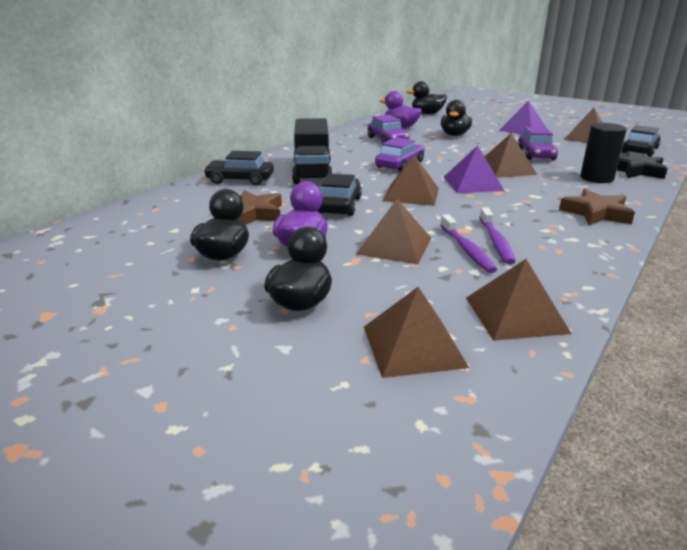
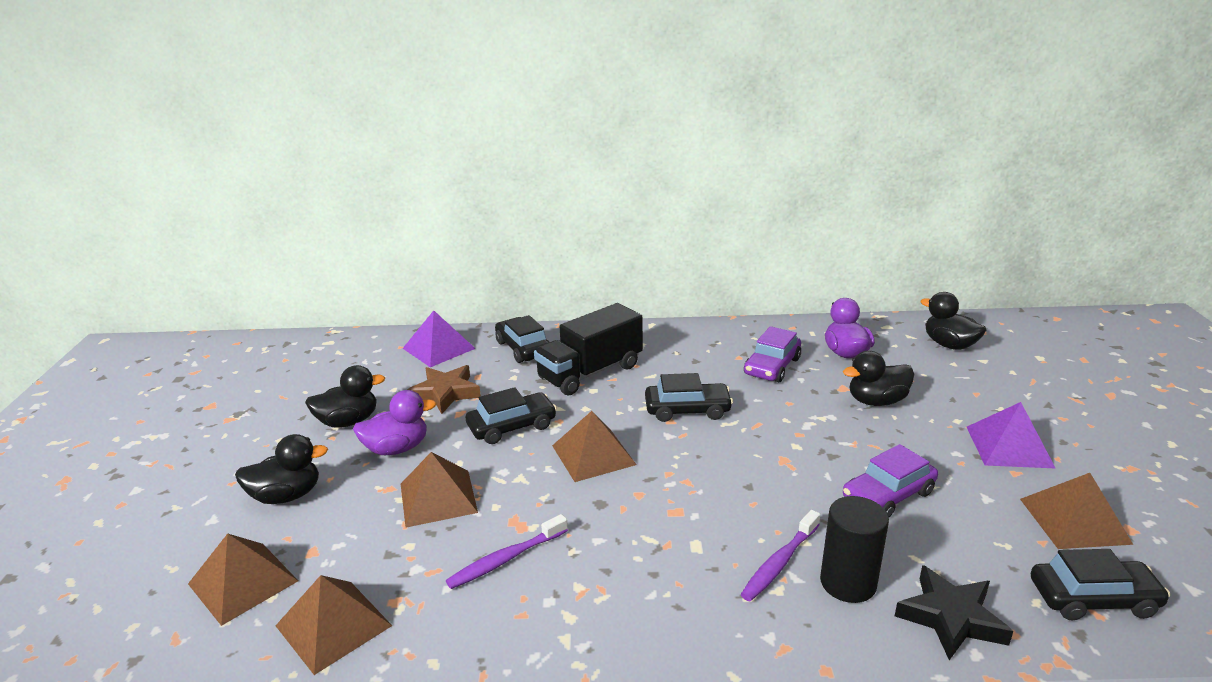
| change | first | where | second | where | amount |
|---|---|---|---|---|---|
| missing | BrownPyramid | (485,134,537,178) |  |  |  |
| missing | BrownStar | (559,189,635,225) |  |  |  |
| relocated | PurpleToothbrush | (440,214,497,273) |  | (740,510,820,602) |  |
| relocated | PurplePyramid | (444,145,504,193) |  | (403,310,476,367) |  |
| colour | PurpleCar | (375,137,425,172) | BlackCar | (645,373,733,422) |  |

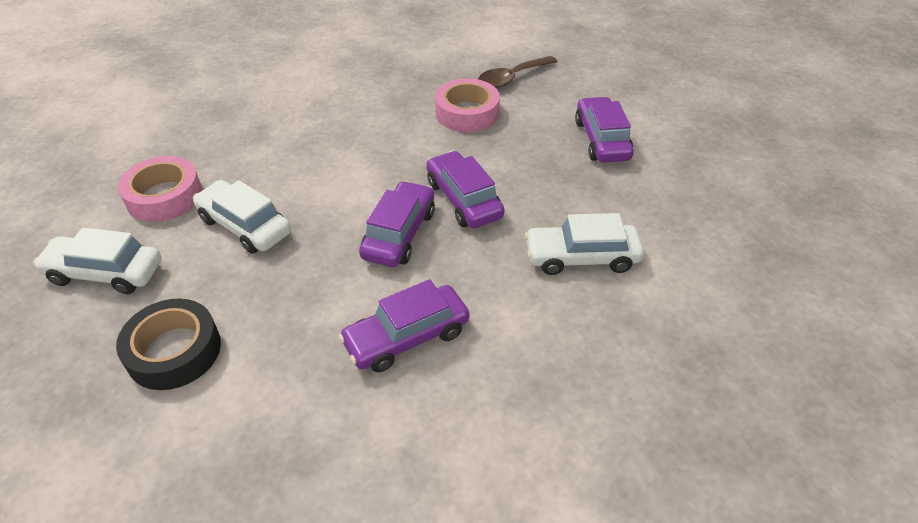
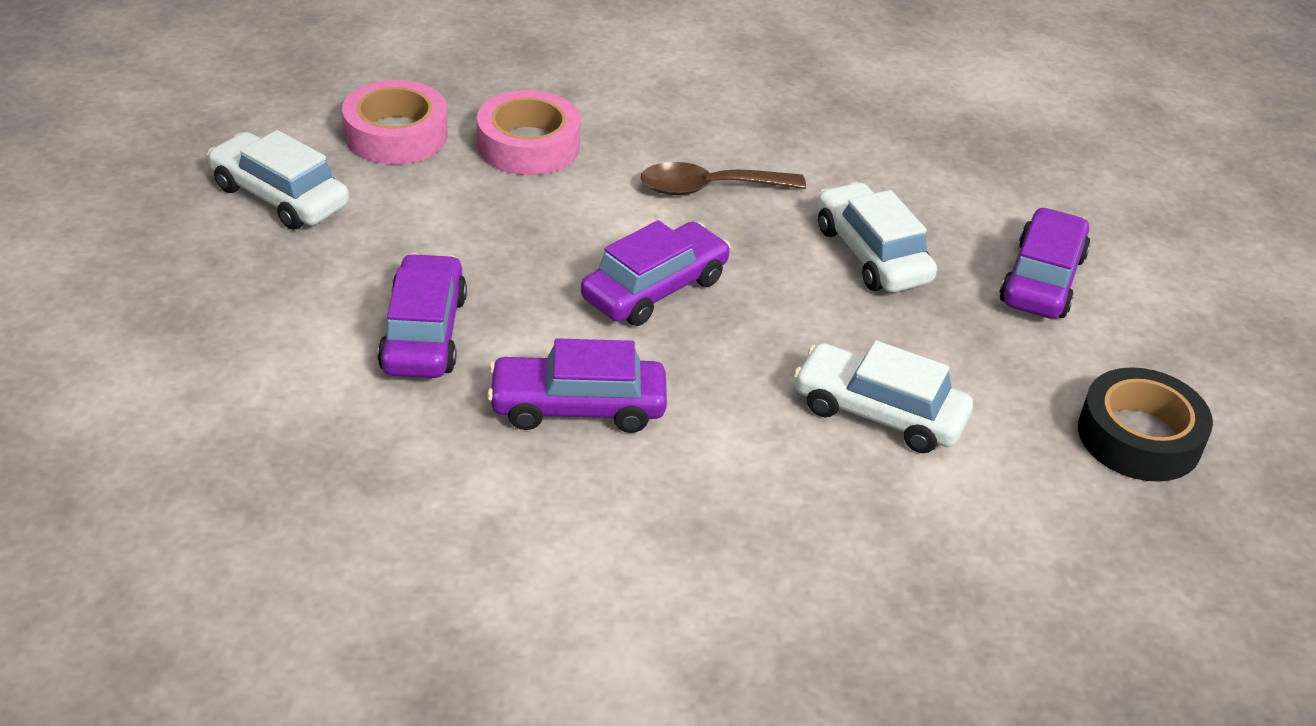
| change | first | where | second | where | amount |
|---|---|---|---|---|---|
| relocated | BlackTape | (116,299,221,390) |  | (1078,367,1213,482) |  |
| relocated | WhiteCar | (193,180,291,254) |  | (817,182,937,292) |  |
| relocated | PurpleCar | (426,151,505,228) |  | (377,253,467,378) |  |
| relocated | PinkTape | (435,78,500,132) |  | (477,90,581,175) |  |
| relocated | BrownSpoon | (478,56,557,88) |  | (641,162,806,195) |  |

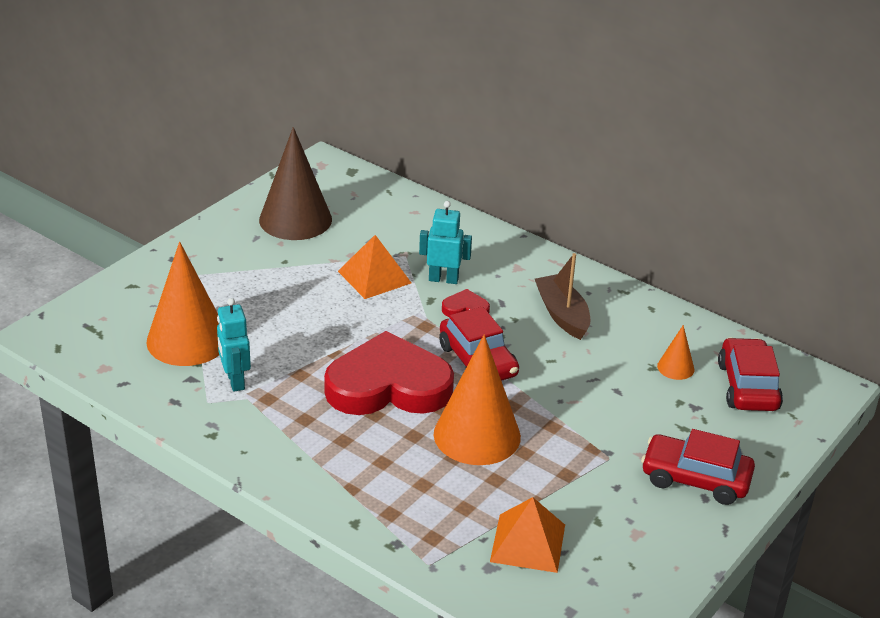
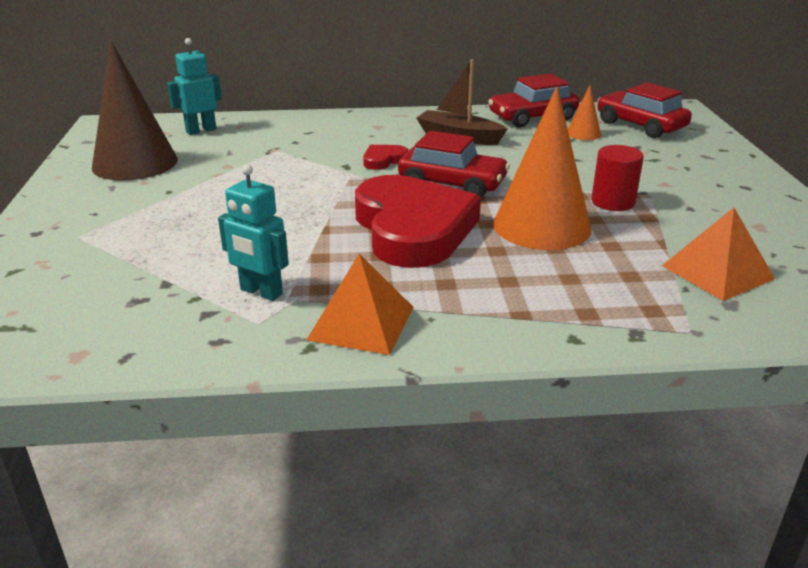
| change | first | where | second | where | amount |
|---|---|---|---|---|---|
| missing | OrangeCone | (146,242,219,366) |  |  |  |
| appeared |  |  | RedCylinder | (591,145,644,211) |  |
| relocated | OrangePyramid | (338,235,411,299) |  | (306,254,414,355) |  |
| relocated | TurquoiseRobot | (419,201,472,284) |  | (167,38,222,135) |  |
| relocated | RedCar | (641,429,755,505) |  | (488,74,579,128) |  |
| spun | RedHeart | (324,331,454,415) |  | (355,175,481,268) | 120 degrees clockwise |

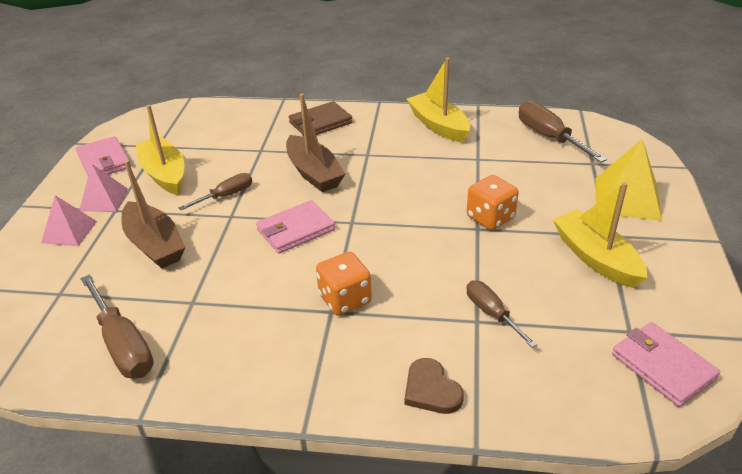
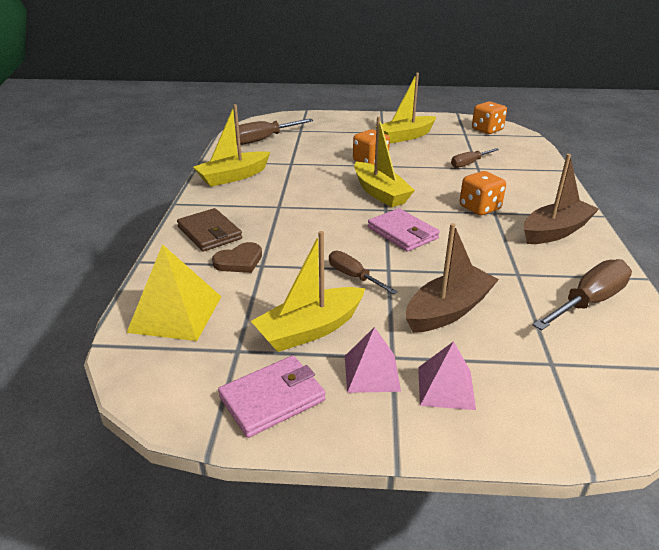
| change | first | where | second | where | amount |
|---|---|---|---|---|---|
| appeared |  |  | YellowBoat | (354,117,415,207) |  |
| relocated | BrownBoat | (286,94,345,192) |  | (524,154,599,244) |  |
| relocated | BrownHeart | (405,358,464,414) |  | (212,242,262,273) |  |
| relocated | YellowPyramid | (595,139,662,221) |  | (127,244,221,341) |  |
| exchanged | PinkWallet | (612,322,720,407) | OrangeDice | (472,101,507,134) |  |

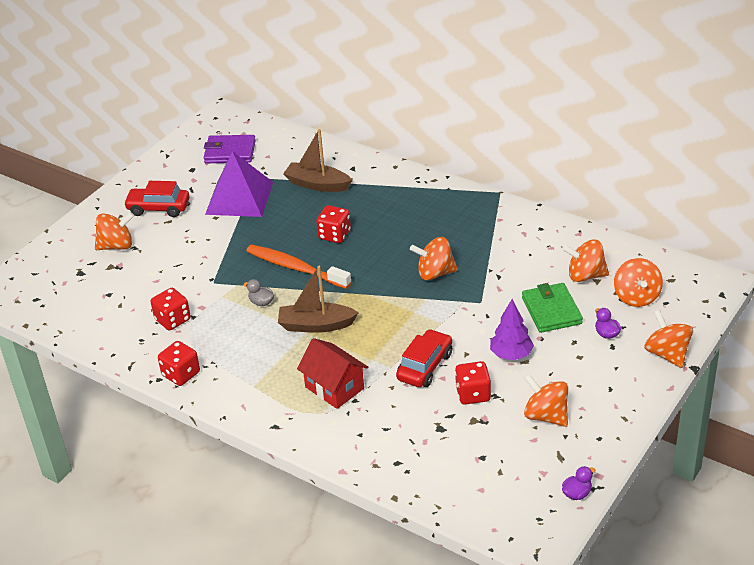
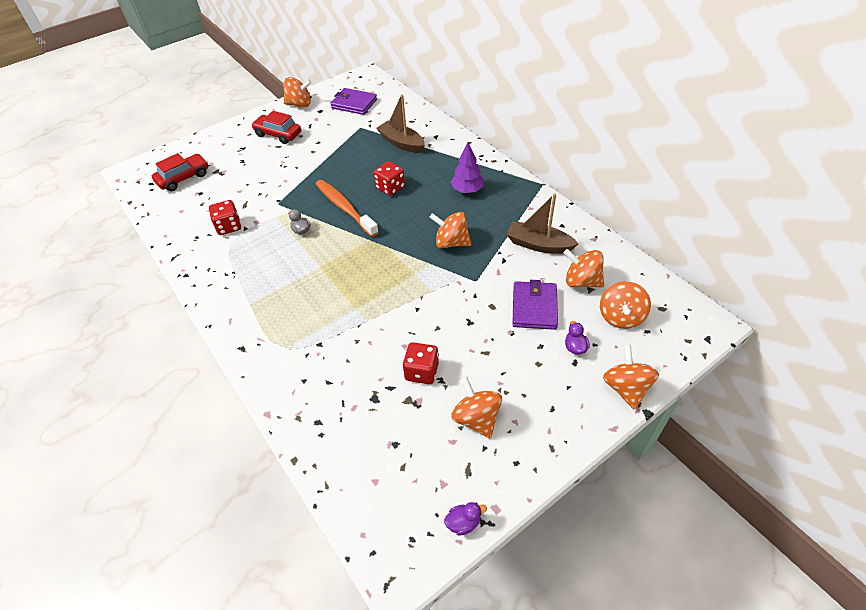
| change | first | where | second | where | amount |
|---|---|---|---|---|---|
| missing | RedDice | (158,341,200,386) |  |  |  |
| missing | PurplePyramid | (205,151,273,217) |  |  |  |
| missing | RedHouse | (297,338,368,409) |  |  |  |
| relocated | OrangeSpinningTop | (95,212,134,250) |  | (283,77,312,108) |  |
| relocated | BrownBoat | (278,266,359,333) |  | (506,193,579,254) |  |
| relocated | RedCar | (396,329,452,387) |  | (152,153,208,191) |  |
| relocated | PurpleTree | (490,299,534,360) |  | (451,143,484,193) |  |
| colour | GreenWallet | (522,283,583,333) | PurpleWallet | (512,280,558,330) |  |

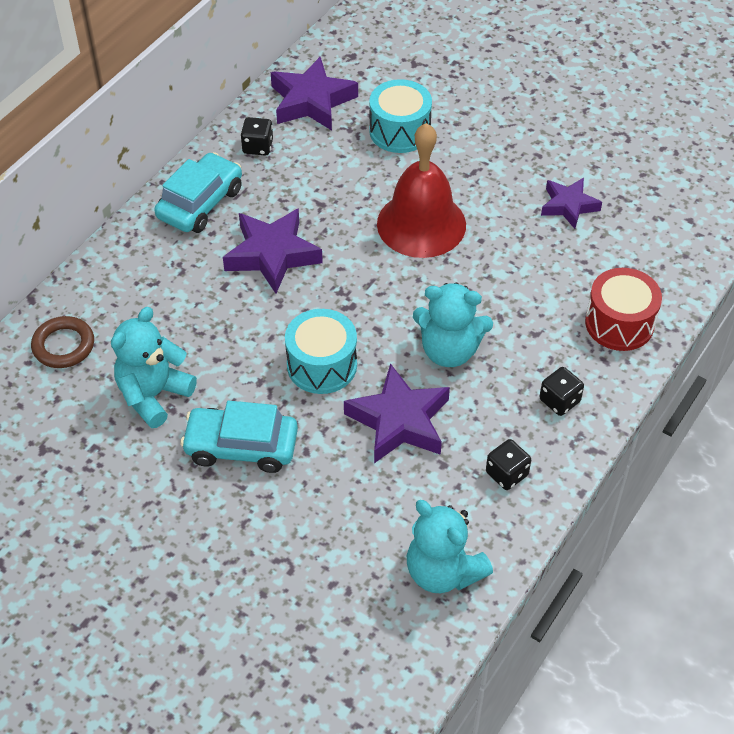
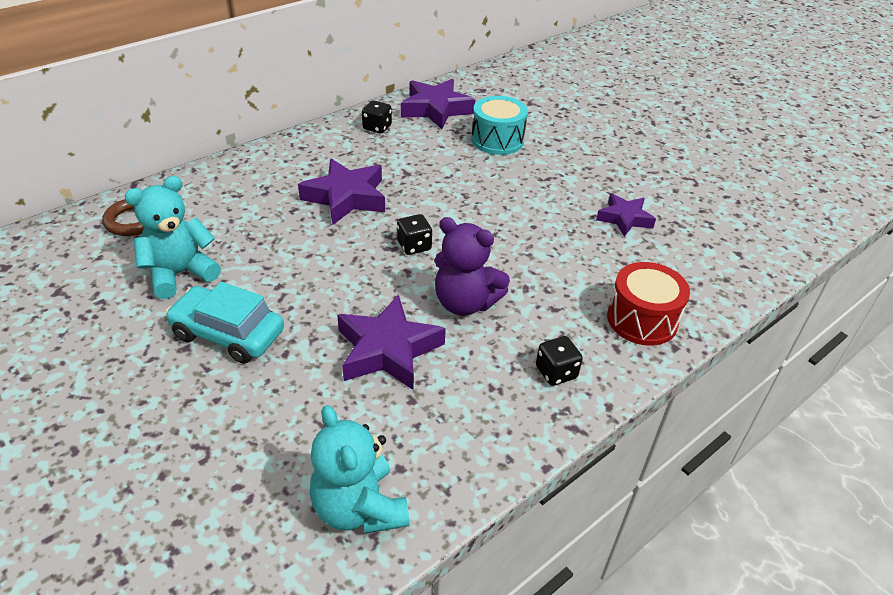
| change | first | where | second | where | amount |
|---|---|---|---|---|---|
| missing | TurquoiseCar | (154,152,242,233) |  |  |  |
| missing | TurquoiseDrum | (285,309,357,394) |  |  |  |
| missing | RedBell | (377,123,466,258) |  |  |  |
| relocated | BlackDice | (486,439,531,490) |  | (397,214,432,255) |  |
| colour | TurquoiseTeddyBear | (413,283,493,367) | PurpleTeddyBear | (435,217,510,316) |  |

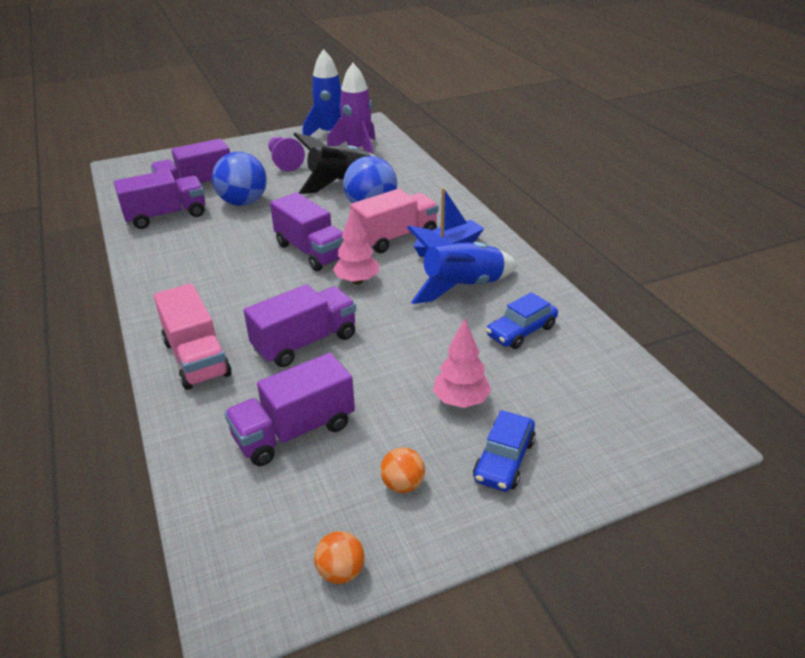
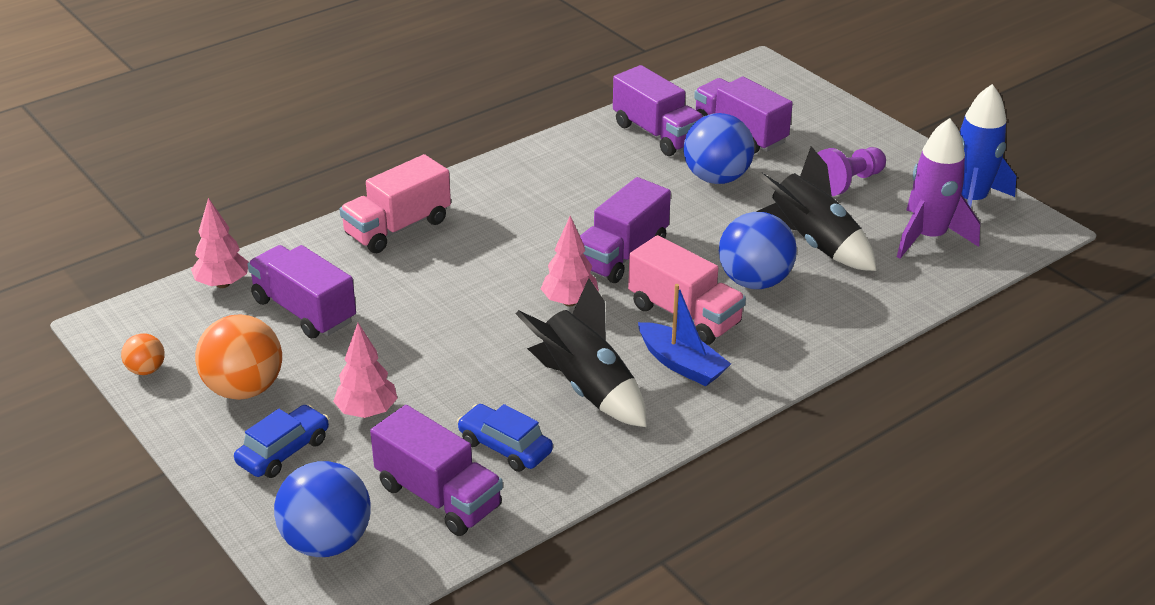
| change | first | where | second | where | amount |
|---|---|---|---|---|---|
| appeared |  |  | PinkTree | (191,198,249,288) |  |
| appeared |  |  | BlueBall | (274,461,371,557) |  |
| relocated | PurpleTruck | (244,284,356,367) |  | (370,405,503,536) |  |
| colour | BlueRocket | (407,226,518,304) | BlackRocket | (516,278,647,427) |  |
| spun | BlueCar | (473,410,536,491) |  | (234,405,329,478) | 120 degrees clockwise |
| size | OrangeBall | (380,447,425,493) |  | (195,314,282,400) | x1.99 |

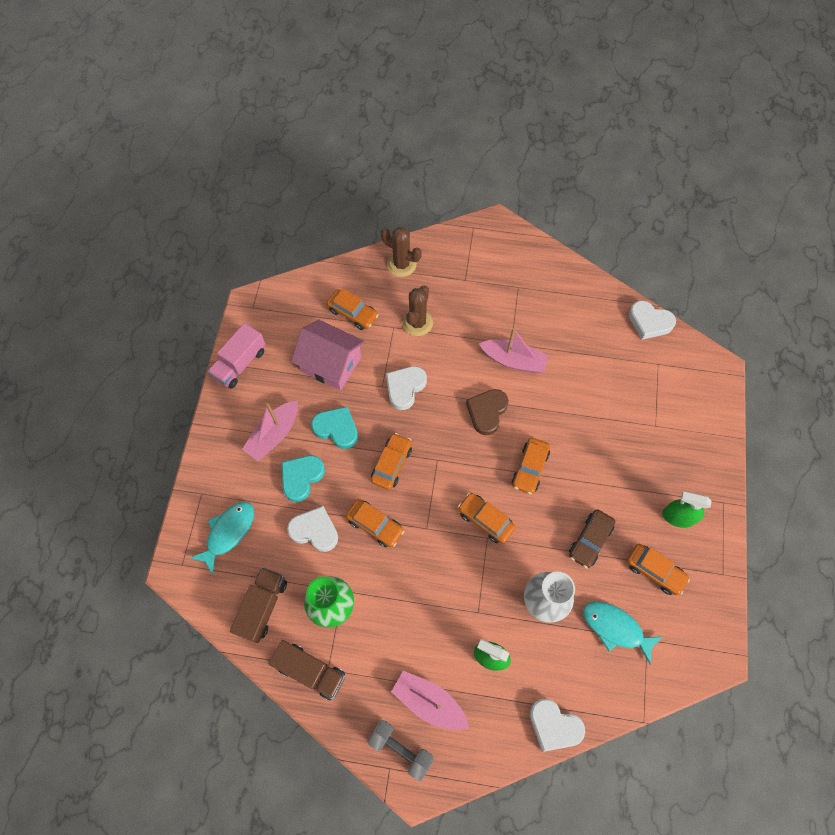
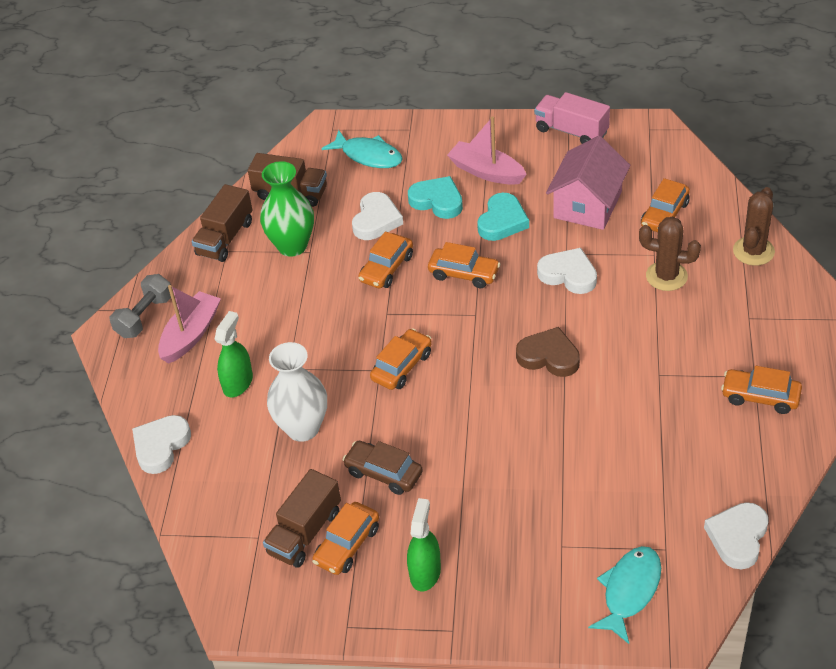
| change | first | where | second | where | amount |
|---|---|---|---|---|---|
| missing | PinkBoat | (479,328,549,373) |  |  |  |
| appeared |  |  | BrownTruck | (263,469,341,568) |  |
| relocated | OrangeCar | (512,438,550,494) |  | (721,366,802,414) |  |
| relocated | TurquoiseFish | (583,601,663,665) |  | (588,546,661,644) |  |

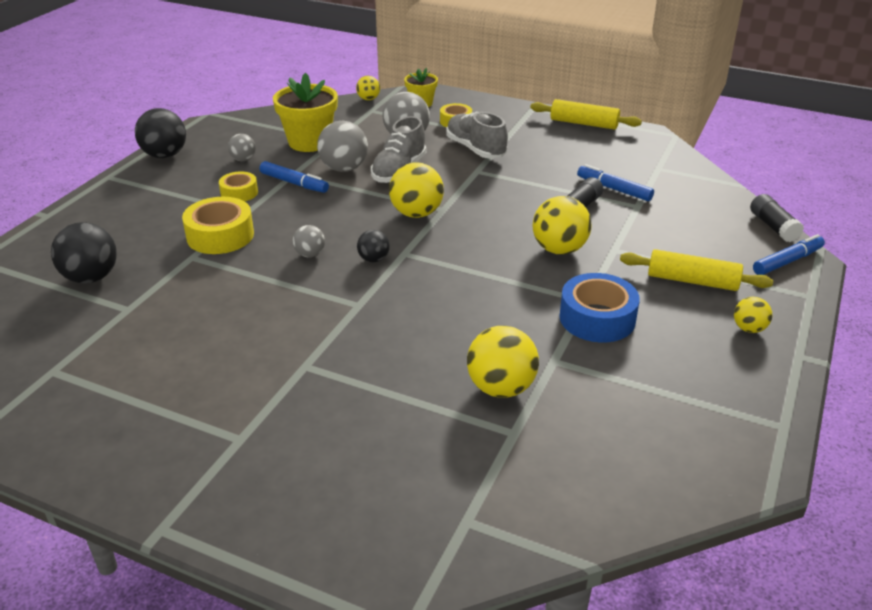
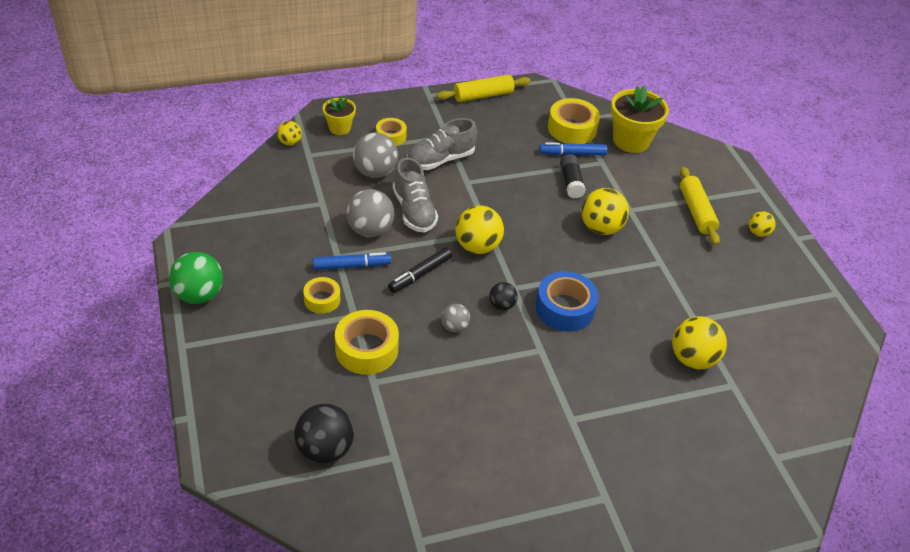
| change | first | where | second | where | amount |
|---|---|---|---|---|---|
| missing | GreyBall | (228,134,256,161) |  |  |  |
| missing | BlackGlueStick | (750,194,804,242) |  |  |  |
| missing | BlueMarker | (753,234,825,275) |  |  |  |
| appeared |  |  | BlackMarker | (388,247,452,293) |  |
| appeared |  |  | YellowTape | (548,98,600,144) |  |
| relocated | YellowFlowerPot | (273,73,338,152) |  | (611,86,669,153) |  |
| relocated | BlueTape | (559,273,640,342) |  | (536,271,599,332) |  |
| colour | BlackBall | (135,108,186,158) | GreenBall | (169,252,223,304) |  |
| spun | GreyShoe | (446,112,508,158) |  | (407,118,477,170) | 45 degrees counterclockwise |
| spun | YellowRollingPin | (620,249,773,291) |  | (680,167,720,245) | 75 degrees counterclockwise |

